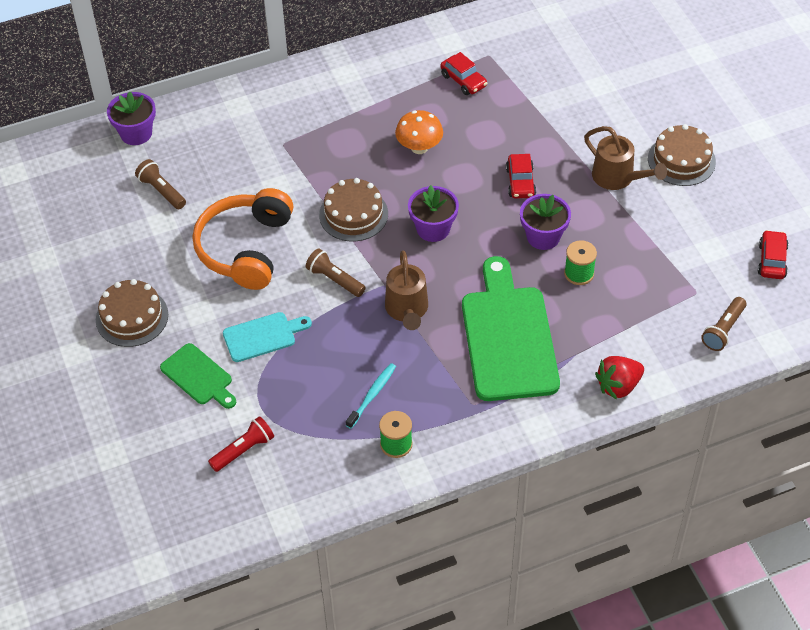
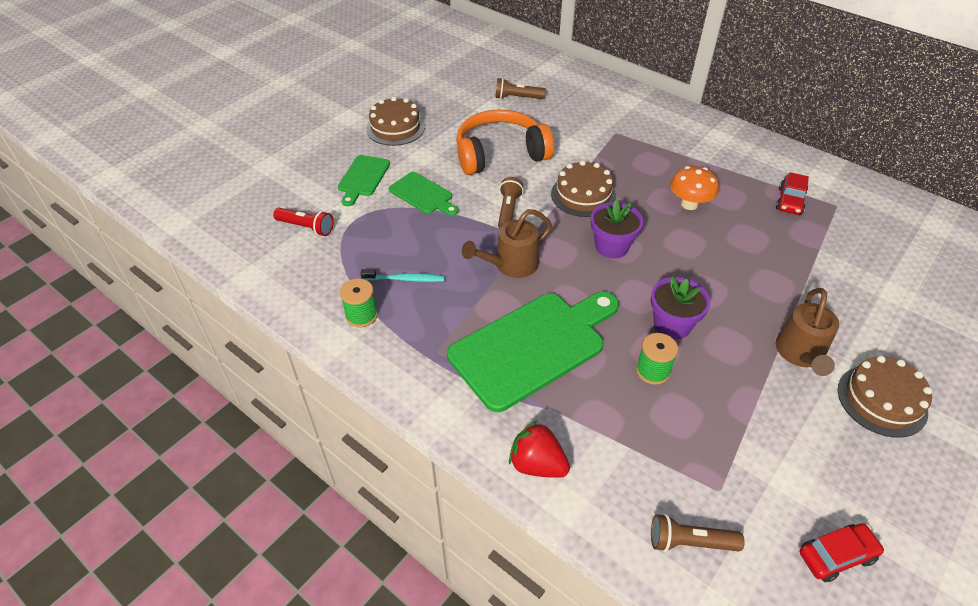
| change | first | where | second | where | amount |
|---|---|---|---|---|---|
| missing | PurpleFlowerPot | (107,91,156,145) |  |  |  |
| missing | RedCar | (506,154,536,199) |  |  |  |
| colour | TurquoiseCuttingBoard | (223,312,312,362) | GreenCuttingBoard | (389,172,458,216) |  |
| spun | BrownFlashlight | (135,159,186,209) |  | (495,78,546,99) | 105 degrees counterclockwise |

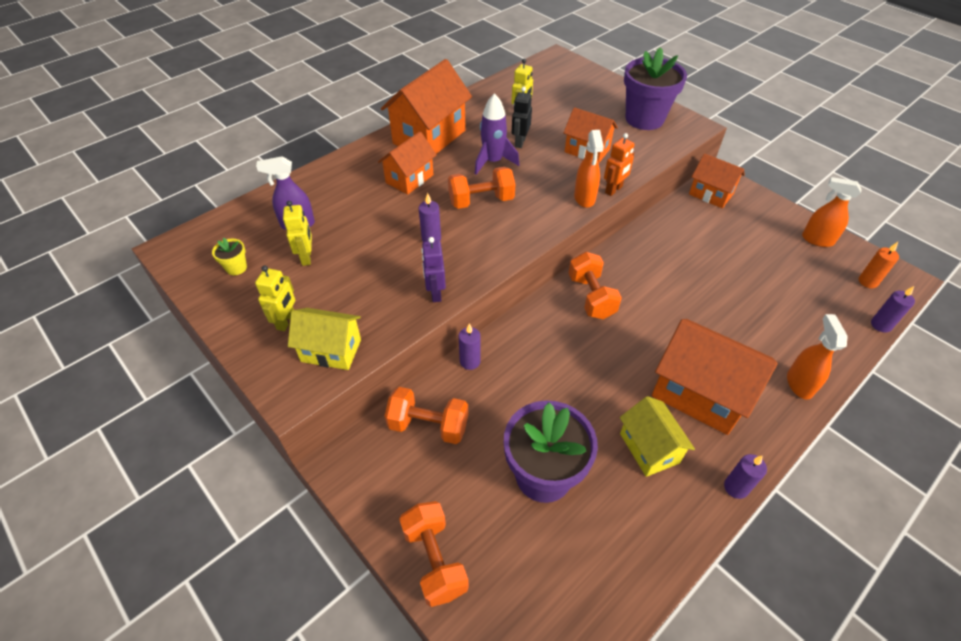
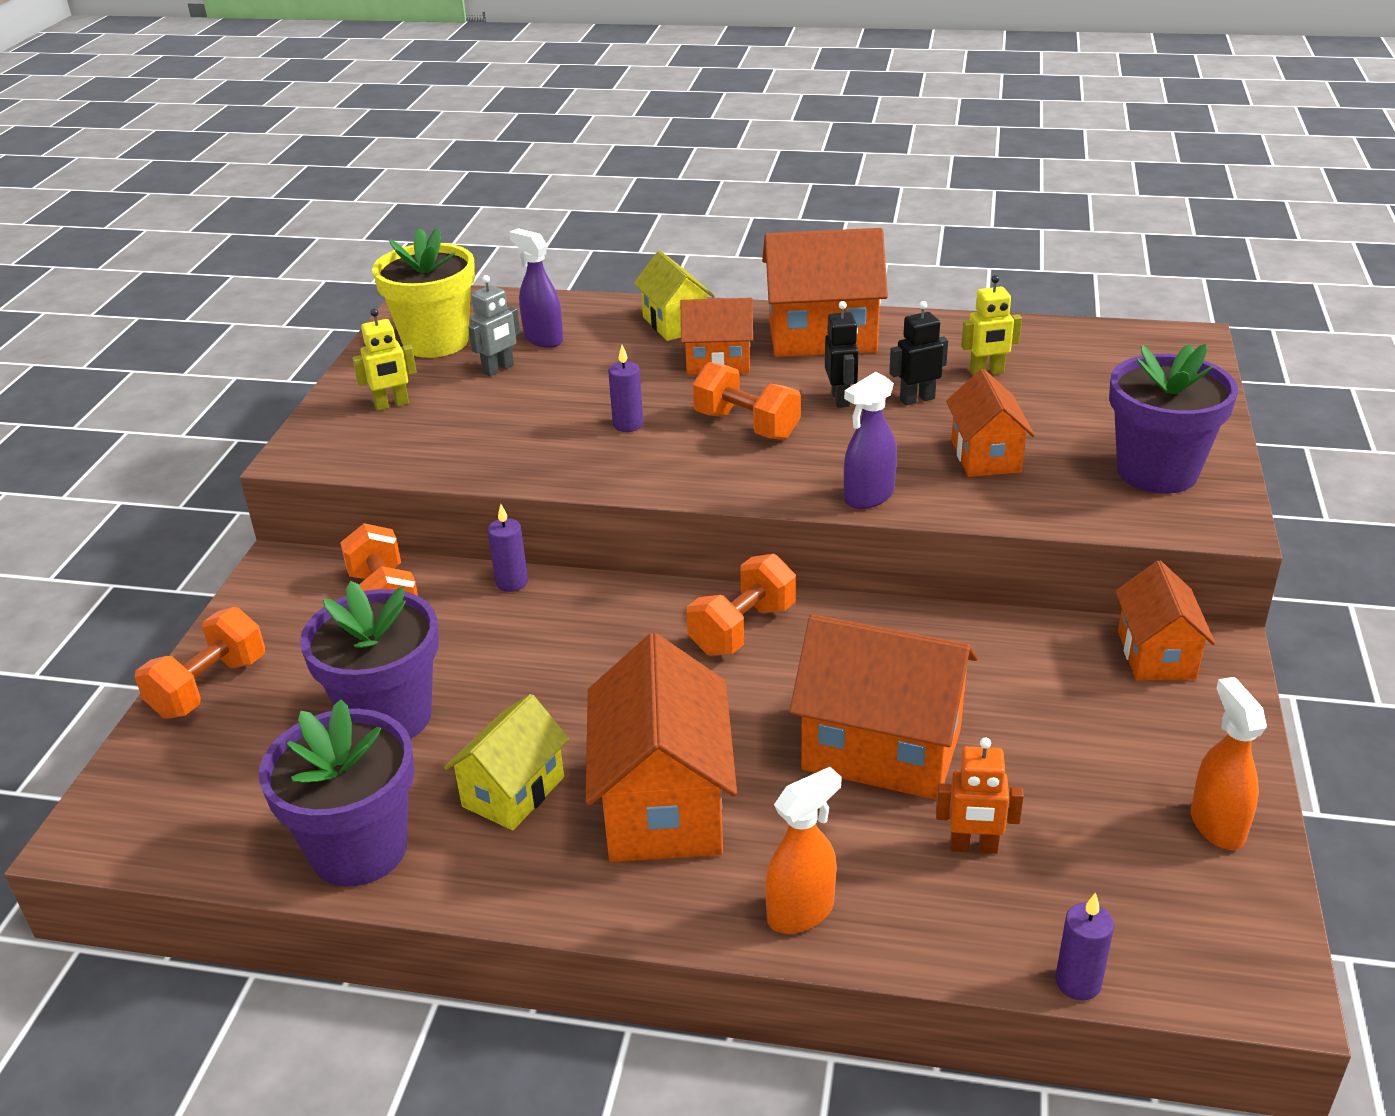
| change | first | where | second | where | amount |
|---|---|---|---|---|---|
| missing | PurpleRobot | (421,237,446,302) |  |  |  |
| missing | PurpleCandle | (724,454,767,499) |  |  |  |
| missing | OrangeCandle | (859,242,899,288) |  |  |  |
| appeared |  |  | PurpleFlowerPot | (259,699,415,886) |  |
| appeared |  |  | OrangeHouse | (789,614,978,800) |  |
| relocated | YellowHouse | (288,308,361,370) |  | (634,251,714,341) |  |
| relocated | OrangeRobot | (604,133,635,196) |  | (936,738,1024,854) |  |
| exchanged | PurpleRocket | (474,93,519,175) | BlackRobot | (825,301,859,408) |  |
| colour | YellowRobot | (283,201,312,266) | GreyRobot | (468,275,520,376) |  |
| colour | OrangeSprayBottle | (574,130,604,208) | PurpleSprayBottle | (844,372,897,509) |  |
| size | YellowFlowerPot | (212,237,247,275) |  | (372,227,475,358) | x2.42 |

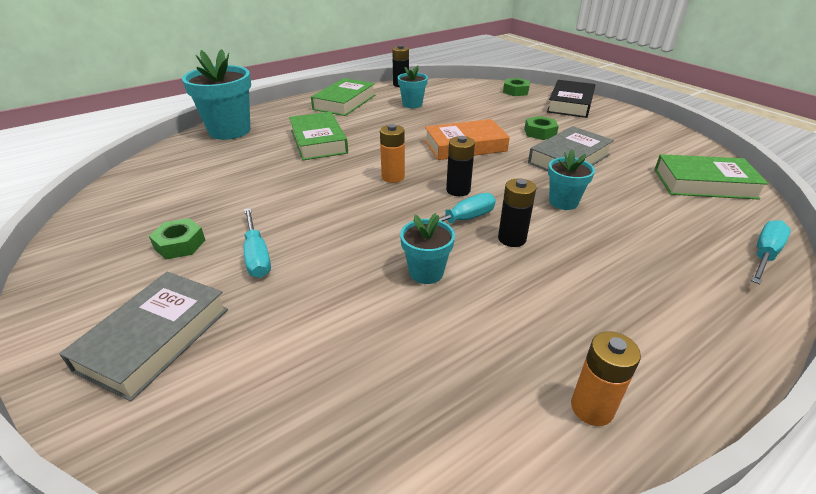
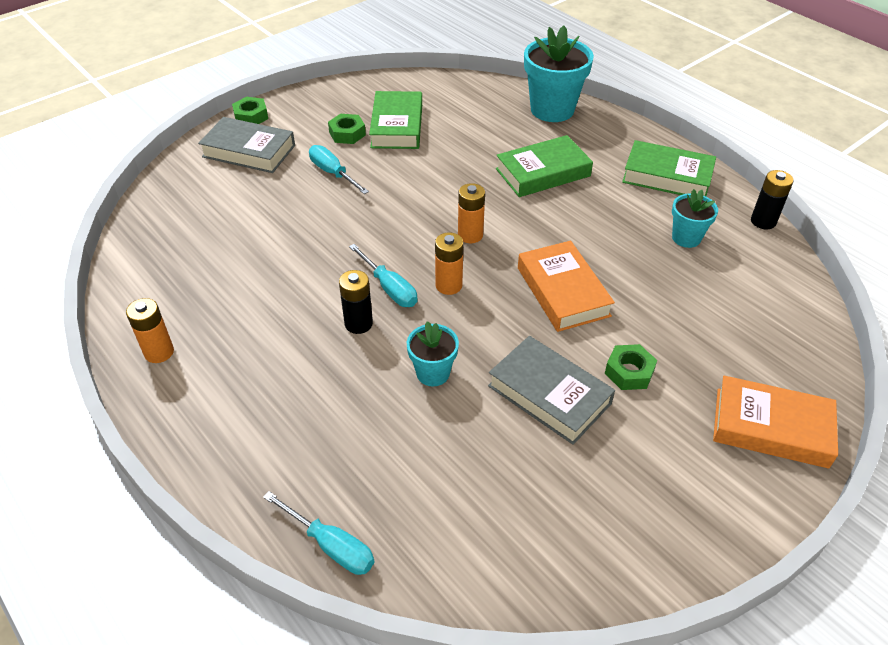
| change | first | where | second | where | amount |
|---|---|---|---|---|---|
| missing | TurquoiseFlowerPot | (400,213,455,284) |  |  |  |
| relocated | GreenNut | (503,78,530,96) |  | (232,97,268,124) |  |
| relocated | GreenBook | (654,154,769,200) |  | (369,91,422,149) |  |
| colour | BlackBattery | (446,136,475,196) | OrangeBattery | (435,232,463,295) |  |
| colour | BlackBook | (547,80,595,118) | OrangeBook | (713,376,838,468) |  |
| spun | TurquoiseScrewdriver | (243,208,271,278) |  | (309,145,369,194) | 75 degrees clockwise |

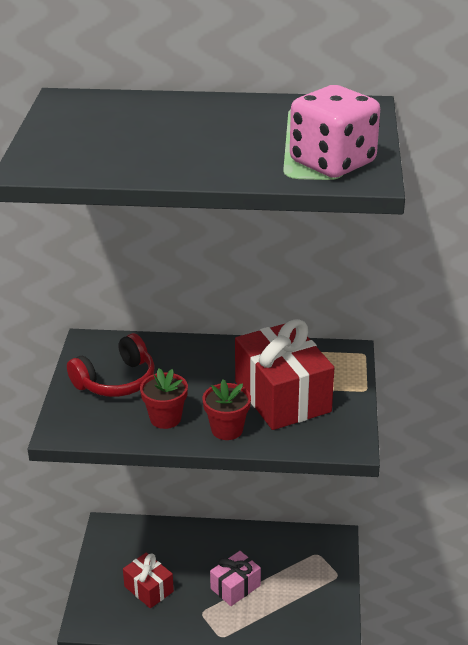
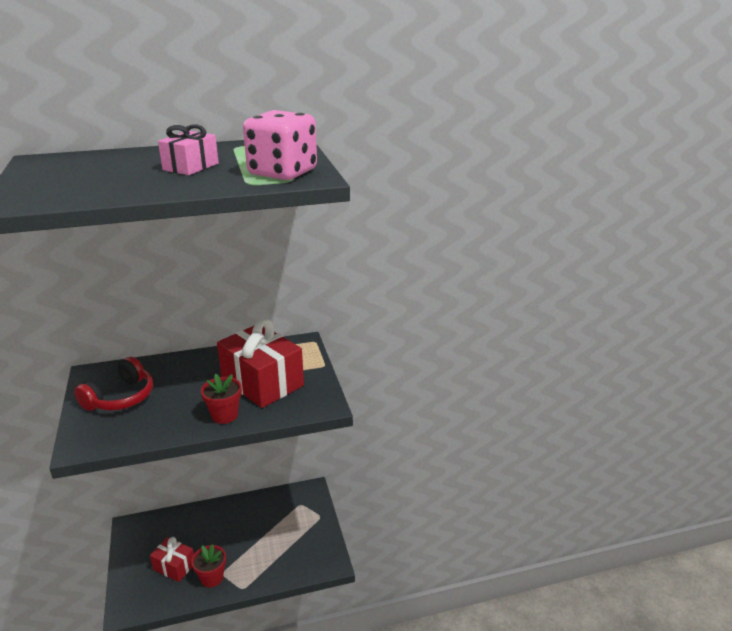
| change | first | where | second | where | amount |
|---|---|---|---|---|---|
| relocated | RedFlowerPot | (140,368,188,429) |  | (191,544,226,588) |  |
| relocated | PinkGift | (210,551,261,606) |  | (158,125,219,175) |  |

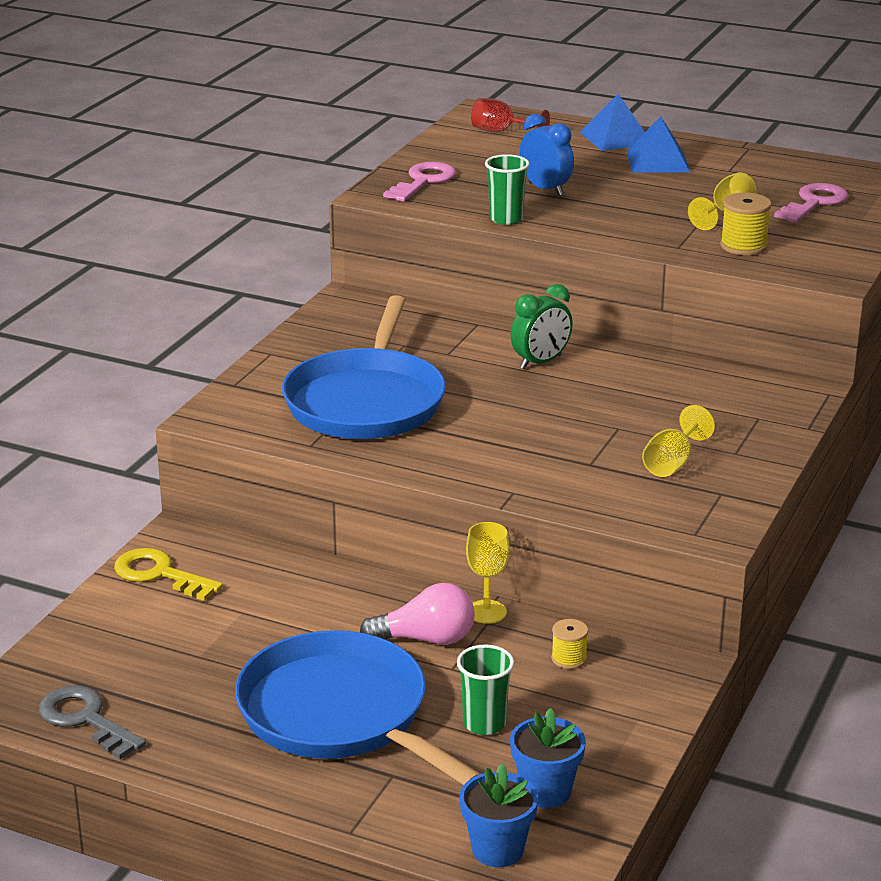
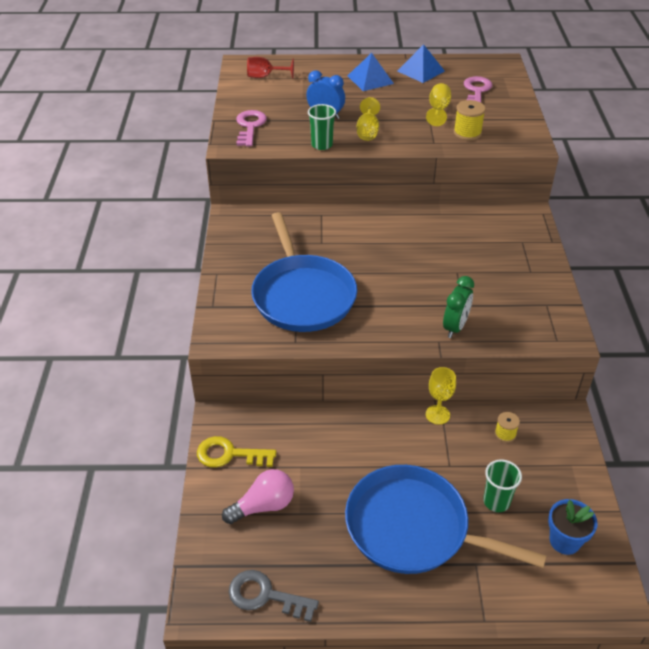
| change | first | where | second | where | amount |
|---|---|---|---|---|---|
| missing | BlueFlowerPot | (460,763,538,867) |  |  |  |
| relocated | PinkLightBulb | (360,583,475,645) |  | (222,469,294,524) |  |
| relocated | GreenClock | (511,284,573,369) |  | (443,276,474,338) |  |
| relocated | BluePyramid | (580,94,645,151) |  | (397,44,445,83) |  |
| relocated | YellowGoblet | (642,405,715,477) |  | (357,97,380,141) |  |

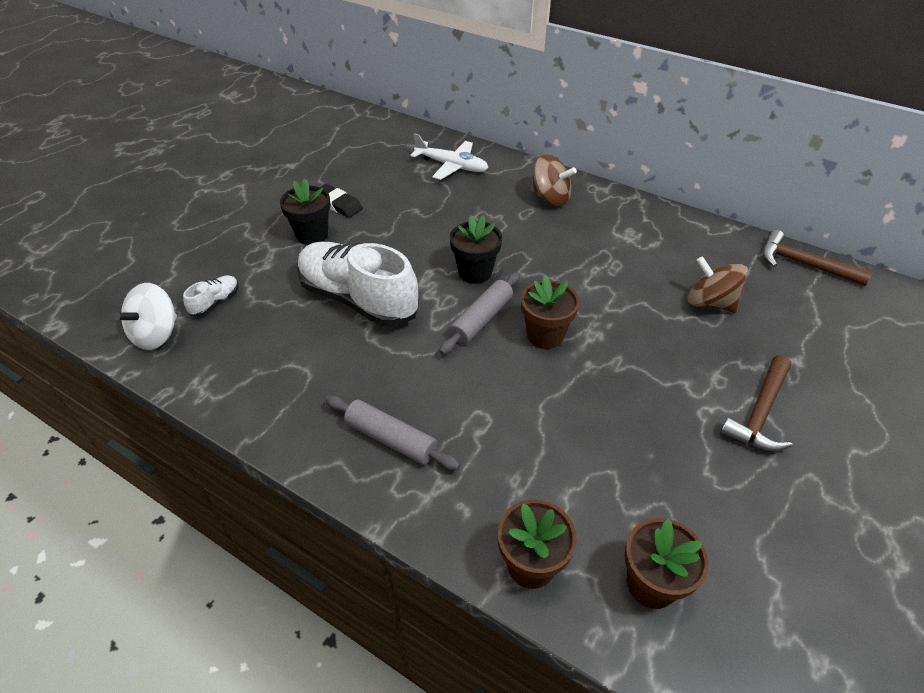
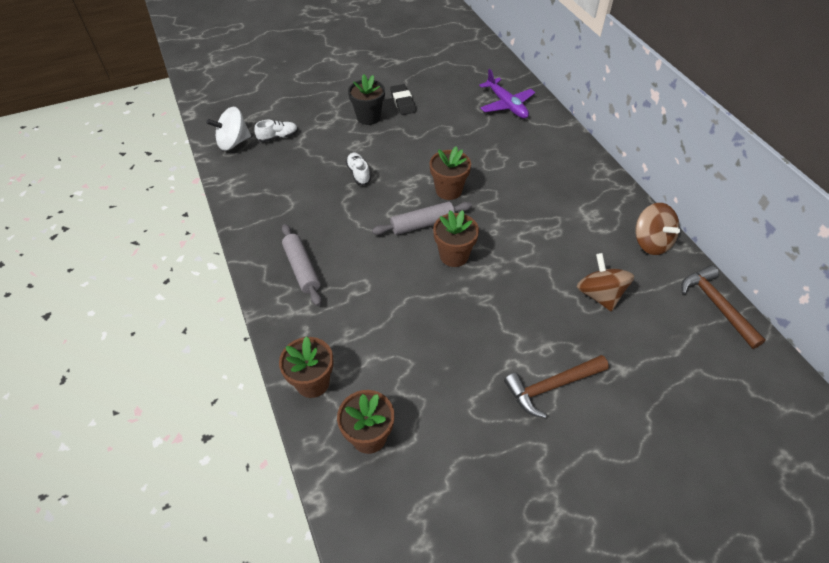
| change | first | where | second | where | amount |
|---|---|---|---|---|---|
| relocated | BrownSpinningTop | (531,154,577,206) |  | (635,203,680,255) |  |
| colour | WhitePlane | (410,133,489,180) | PurplePlane | (479,69,535,119) |  |
| colour | BlackFlowerPot | (450,215,502,284) | BrownFlowerPot | (430,146,471,200) |  |
| size | WhiteShoe | (297,242,419,326) |  | (346,152,371,185) | x0.41 |

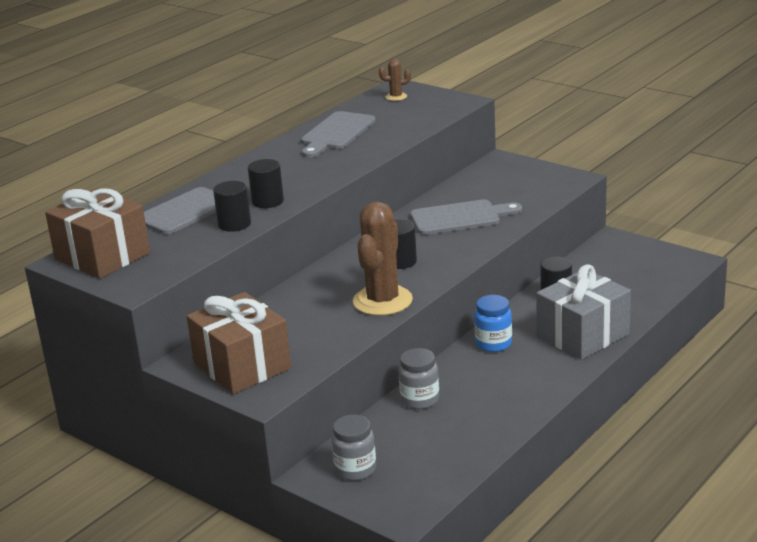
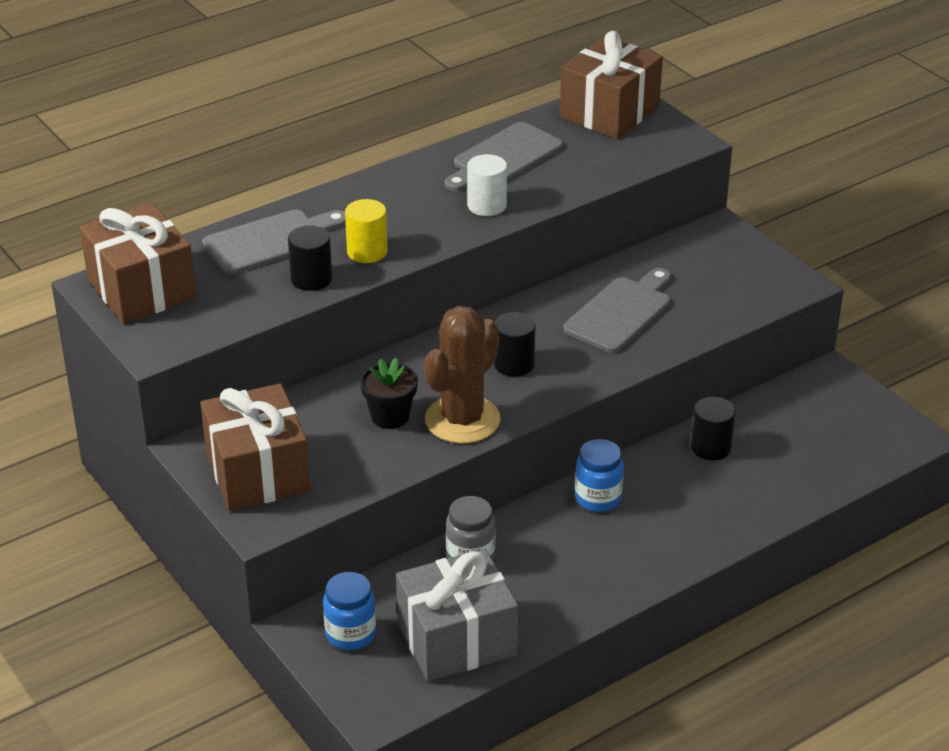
| change | first | where | second | where | amount |
|---|---|---|---|---|---|
| appeared |  |  | BlackFlowerPot | (360,357,418,429) |  |
| appeared |  |  | WhiteCylinder | (467,154,507,216) |  |
| relocated | GreyGift | (536,264,631,360) |  | (396,549,518,682) |  |
| exchanged | BrownCactus | (379,59,411,101) | BrownGift | (560,31,663,139) |  |
| colour | BlackCylinder | (248,159,284,208) | YellowCylinder | (345,199,388,263) |  |
| colour | GreyJar | (332,415,376,481) | BlueJar | (323,572,376,650) |  |
| spun | GreyCuttingBoard | (410,200,522,235) |  | (563,268,671,353) | 60 degrees counterclockwise |

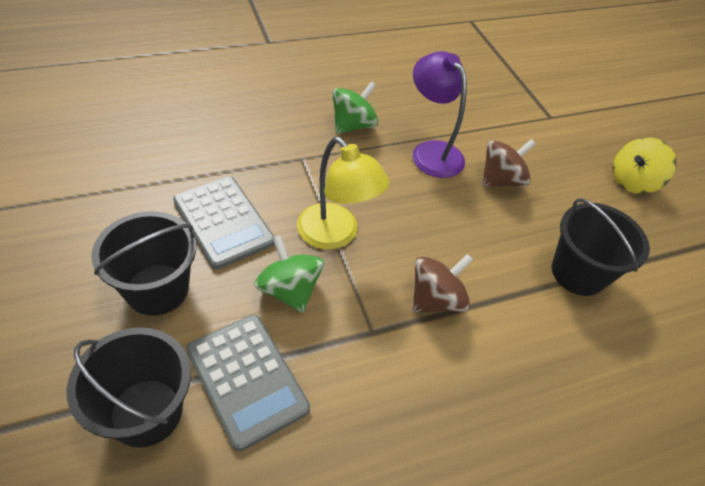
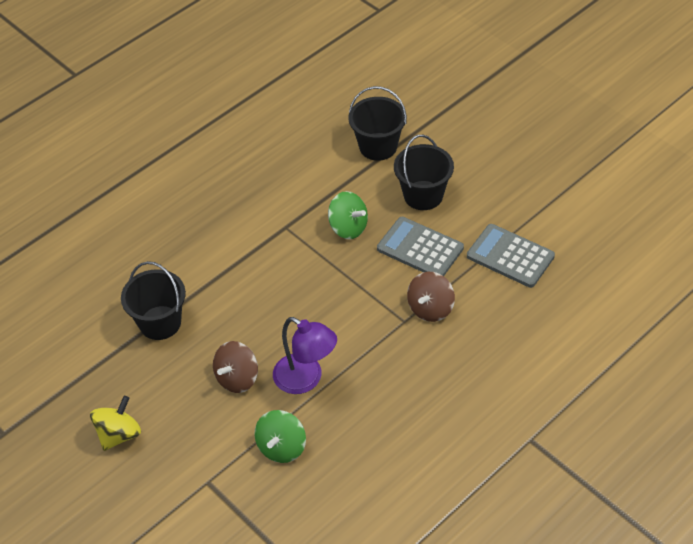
| change | first | where | second | where | amount |
|---|---|---|---|---|---|
| missing | YellowLamp | (297,137,390,250) |  |  |  |
| relocated | GreyCalculator | (186,315,310,451) |  | (467,224,555,288) |  |
| relocated | GreenSpinningTop | (332,81,378,134) |  | (254,410,306,463) |  |
| relocated | BrownSpinningTop | (413,254,473,313) |  | (407,272,455,322) |  |

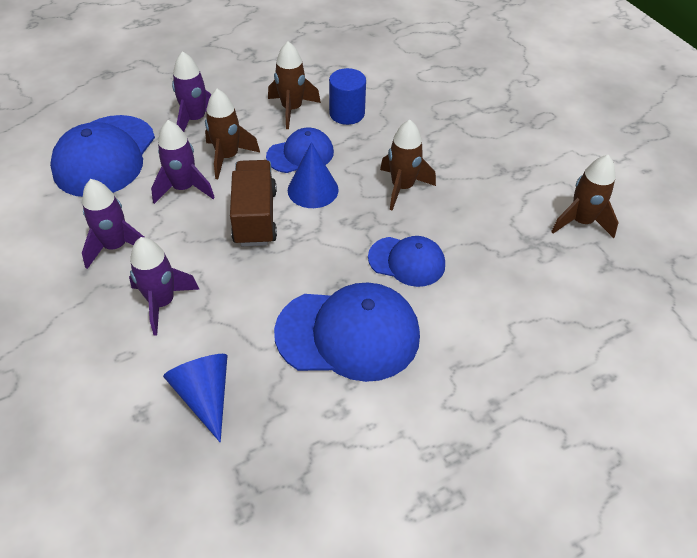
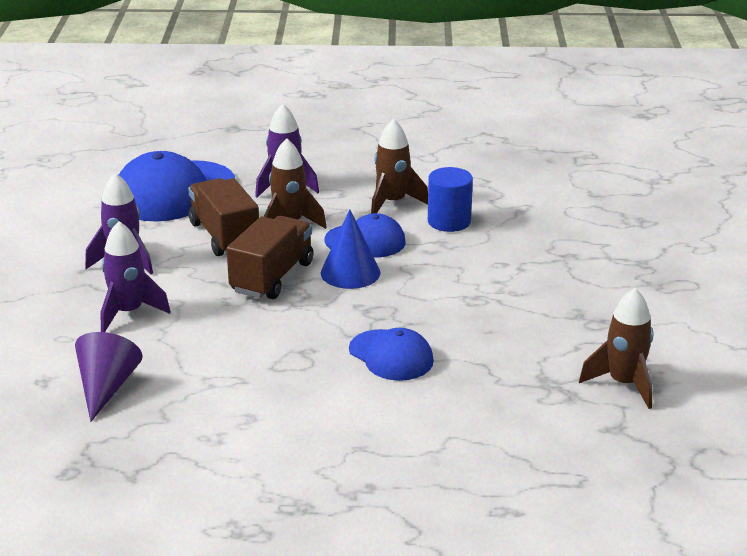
| change | first | where | second | where | amount |
|---|---|---|---|---|---|
| missing | BlueCap | (274,282,420,382) |  |  |  |
| missing | BrownRocket | (380,119,436,211) |  |  |  |
| exchanged | PurpleRocket | (151,120,215,204) | BrownTruck | (188,178,259,256) |  |
| colour | BlueCone | (163,354,227,442) | PurpleCone | (75,332,143,422) |  |

